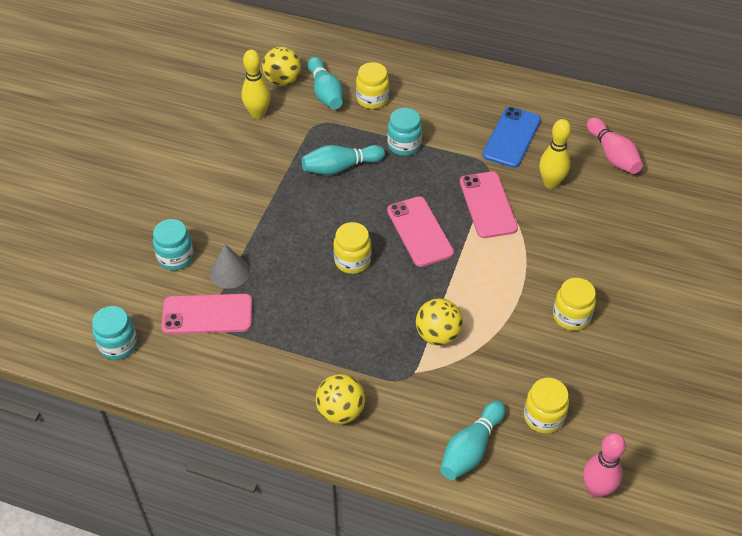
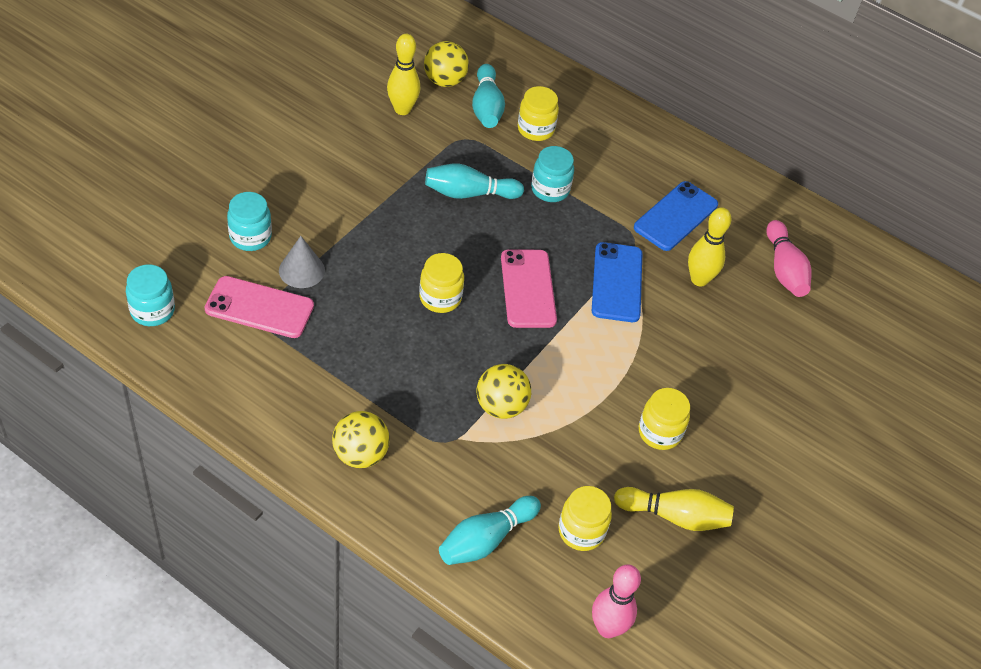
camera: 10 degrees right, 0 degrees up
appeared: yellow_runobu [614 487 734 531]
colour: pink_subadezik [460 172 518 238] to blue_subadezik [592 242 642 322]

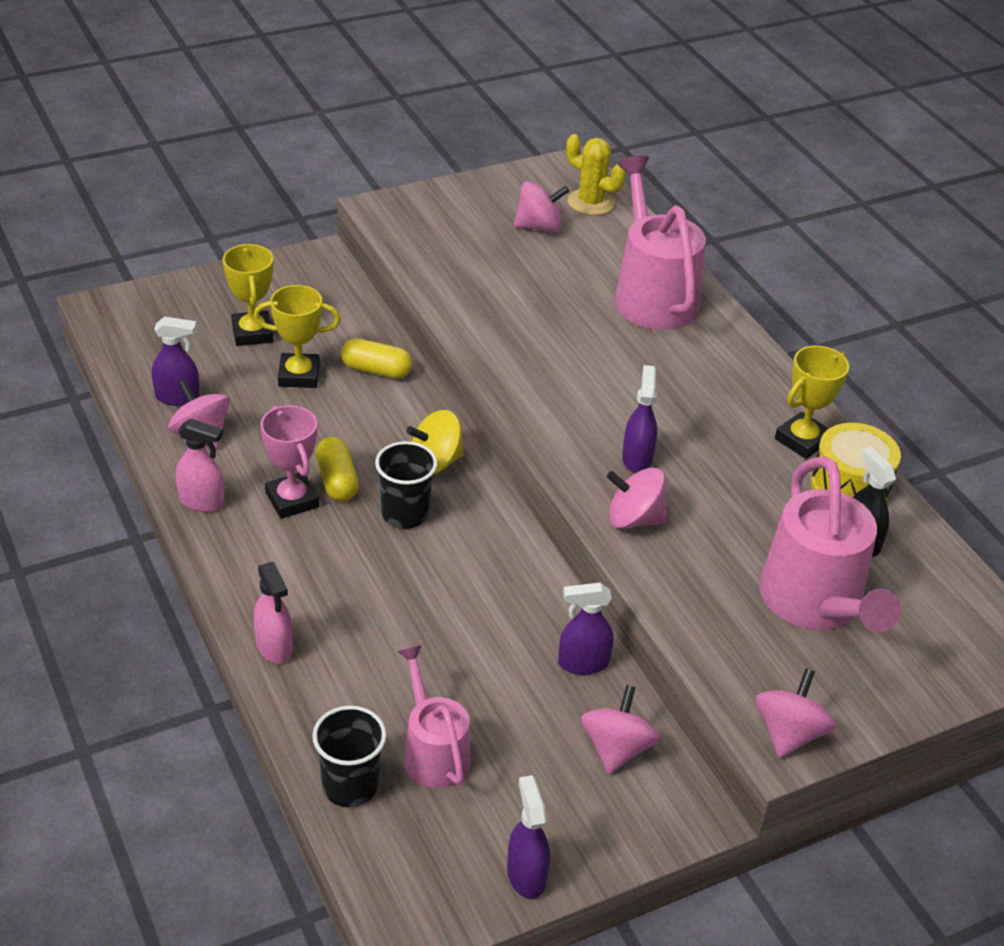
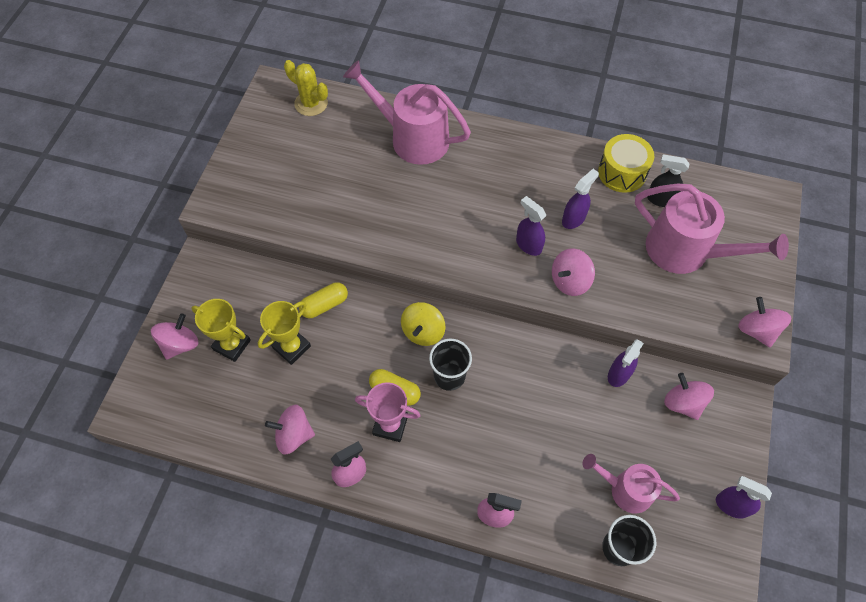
camera: 45 degrees left, 20 degrees up
missing: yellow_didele [775 346 849 459]
relocated: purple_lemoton [152 316 200 406] to [562 169 599 229]; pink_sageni [514 181 569 233] to [151 313 199 360]
spun: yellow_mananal [566 134 626 215] = [284 60 328 116] 45 degrees clockwise

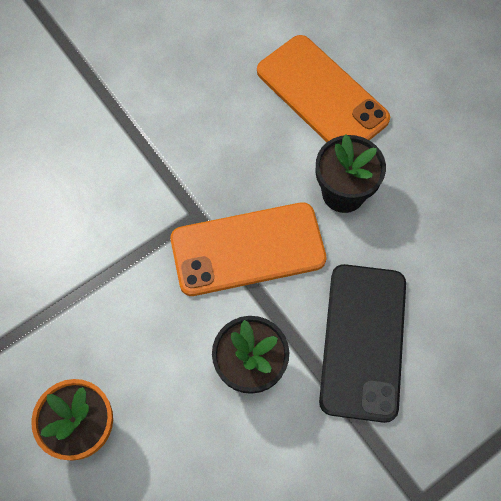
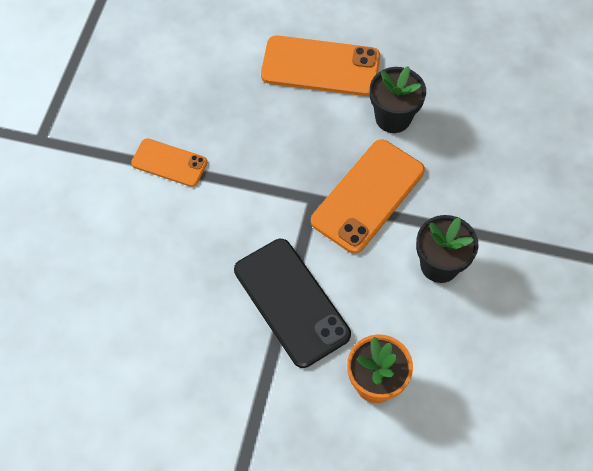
camera: 40 degrees left, 5 degrees down
appeared: orange_subadezik [131 138 207 187]
relocated: black_subadezik [319 264 406 423] to [234 239 351 368]

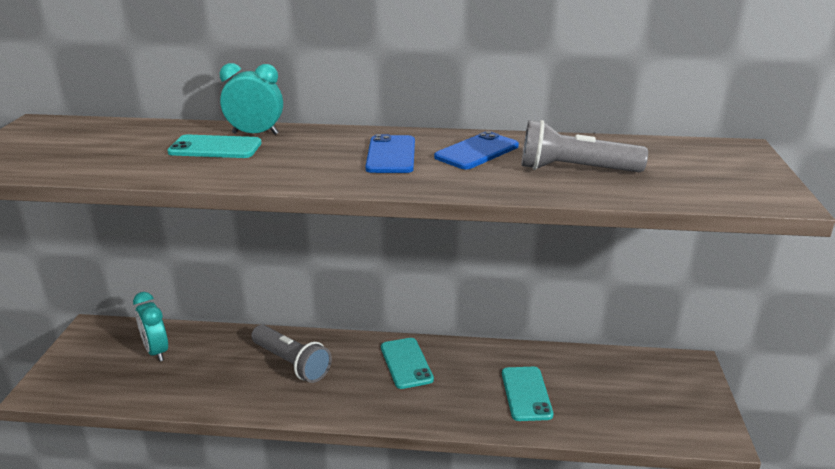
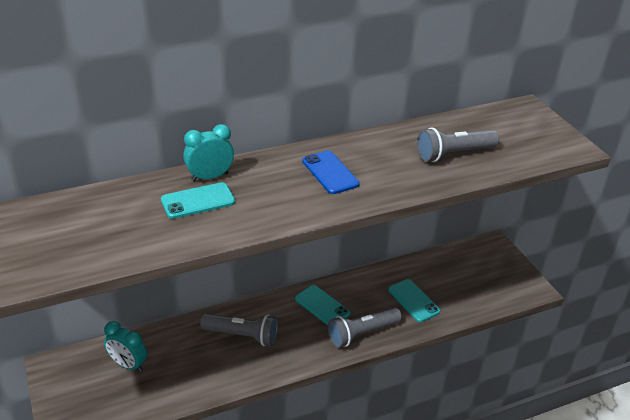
camera: 30 degrees left, 10 degrees up
missing: blue_subadezik [434 131 519 169]
appeared: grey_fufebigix [328 307 402 348]

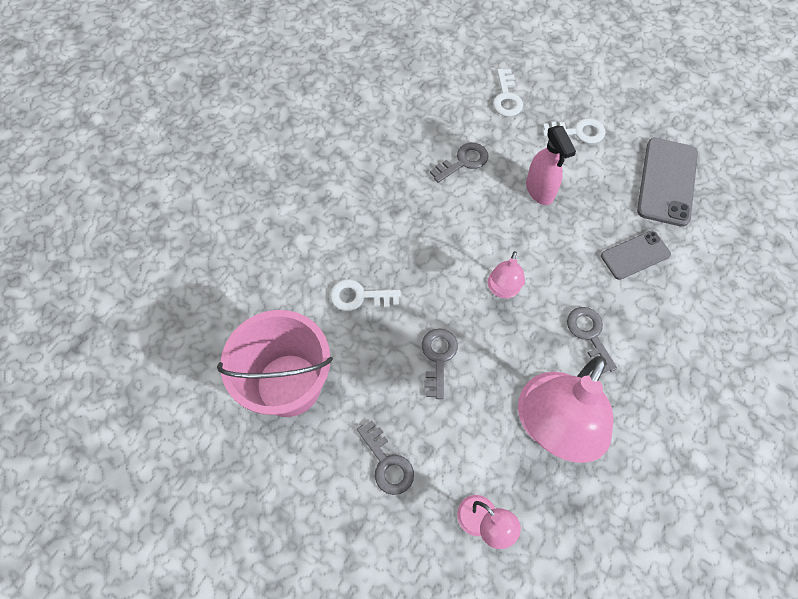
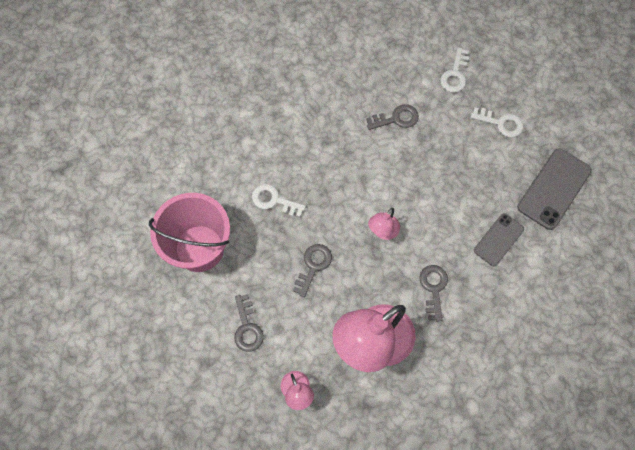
camera: 20 degrees right, 5 degrees up
missing: pink_lemoton [526 126 576 205]
spun: grey_subadezik [601 230 671 280] = [474 213 524 266] 45 degrees counterclockwise

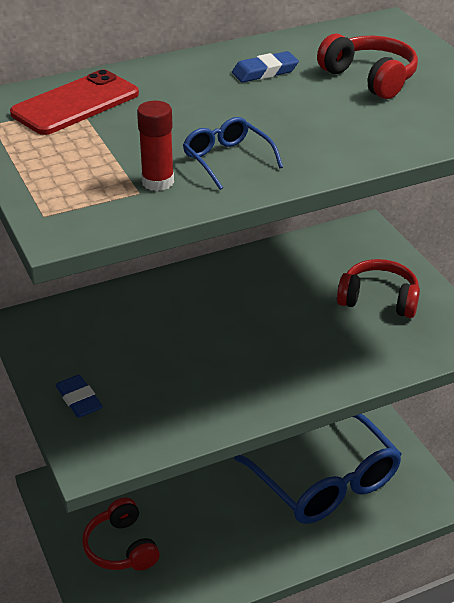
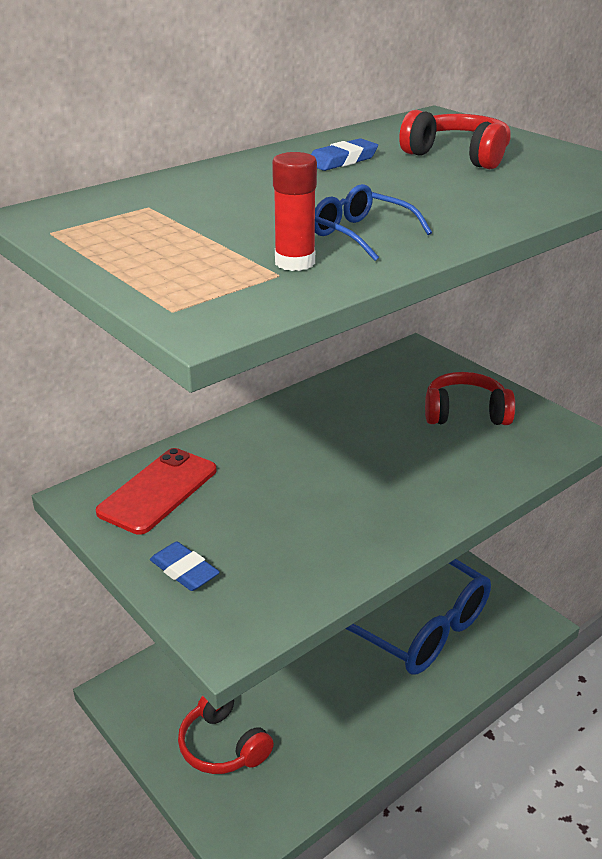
camera: 15 degrees left, 5 degrees down
relocated: red_subadezik [10 70 139 135] to [96 448 216 535]

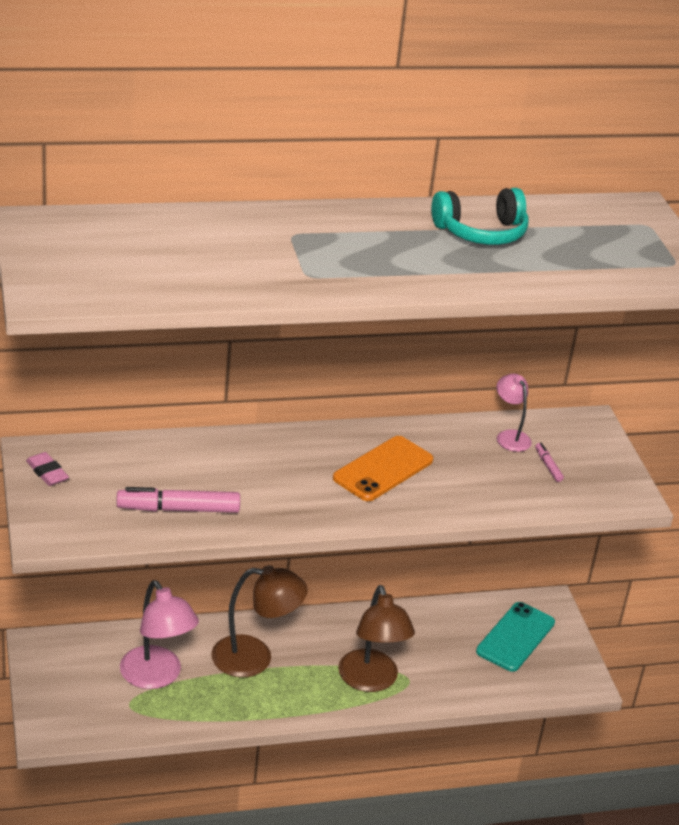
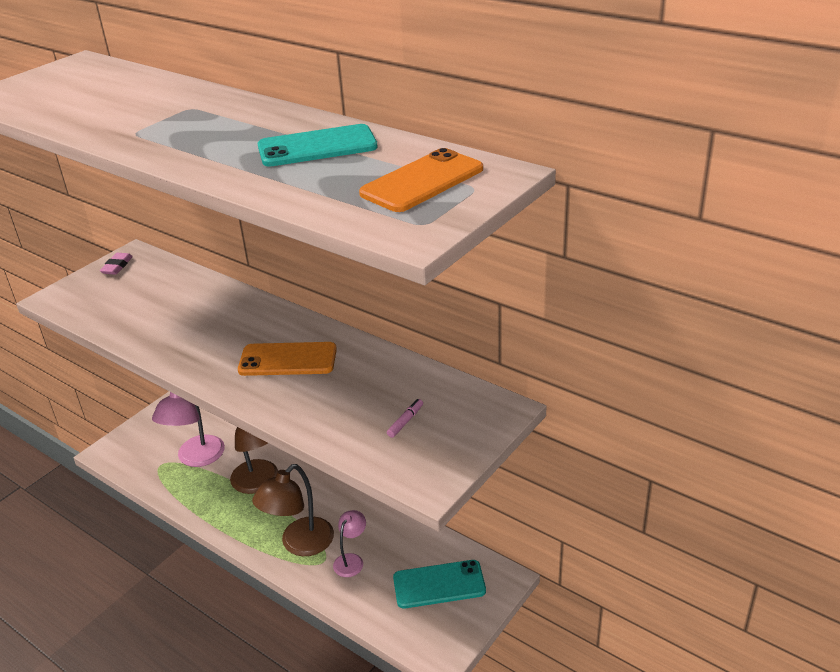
camera: 55 degrees right, 0 degrees up
missing: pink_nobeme [116 487 240 513]
appeared: orange_subadezik [359 148 483 212]
relocated: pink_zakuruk [496 374 532 452] to [333 510 366 577]
exchanged: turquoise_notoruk [432 188 529 245] to turquoise_subadezik [258 124 378 167]

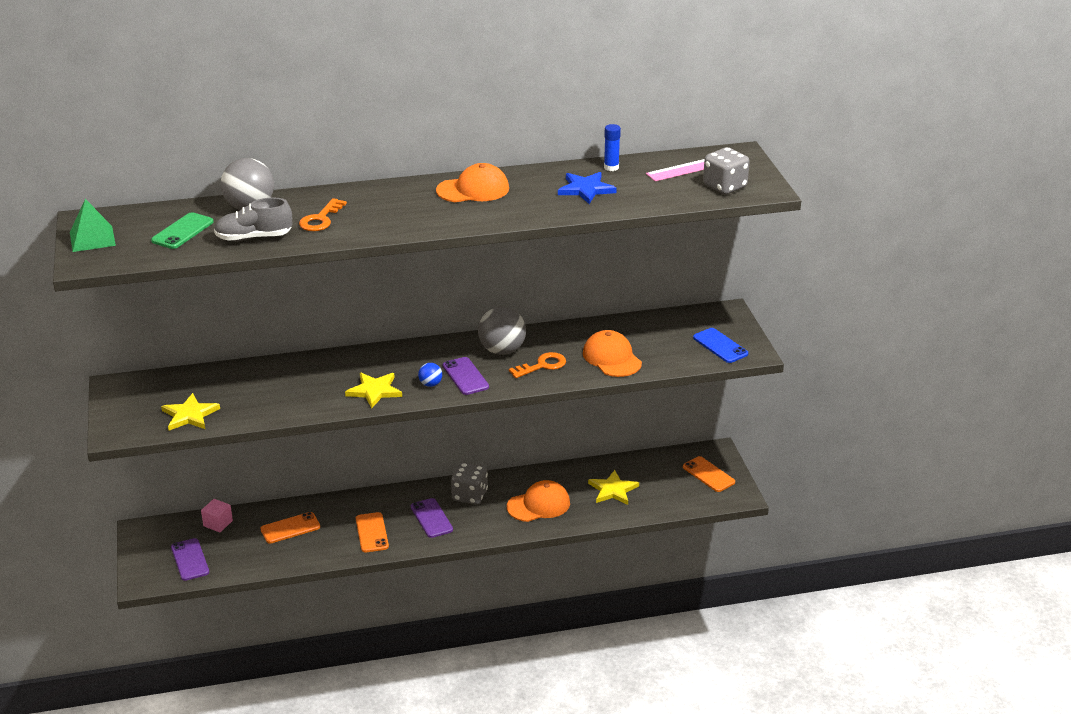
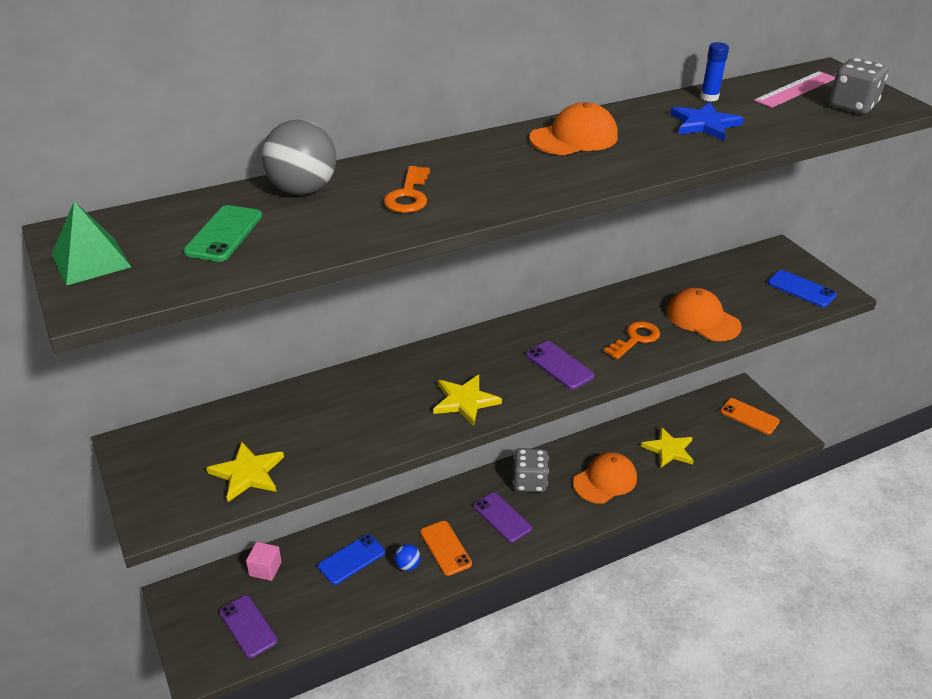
camera: 15 degrees left, 5 degrees up
missing: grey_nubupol [214 198 292 241]; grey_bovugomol [478 307 526 355]
relocated: blue_bovugomol [418 363 442 387] to [394 544 421 571]
colour: orange_subadezik [260 512 320 544] to blue_subadezik [318 534 385 585]

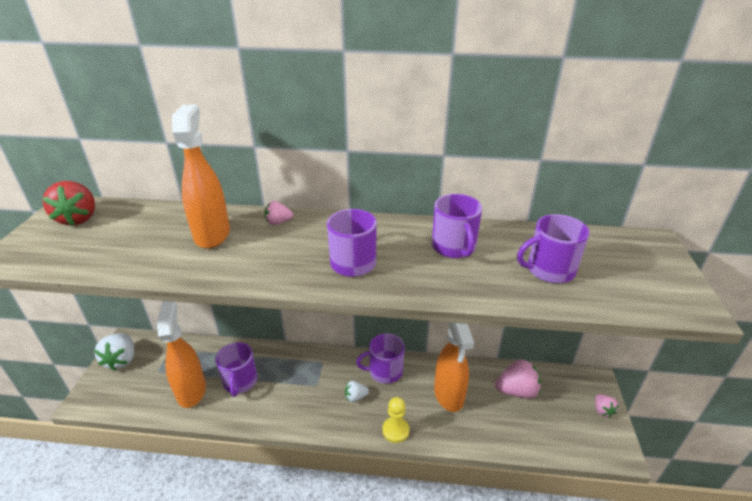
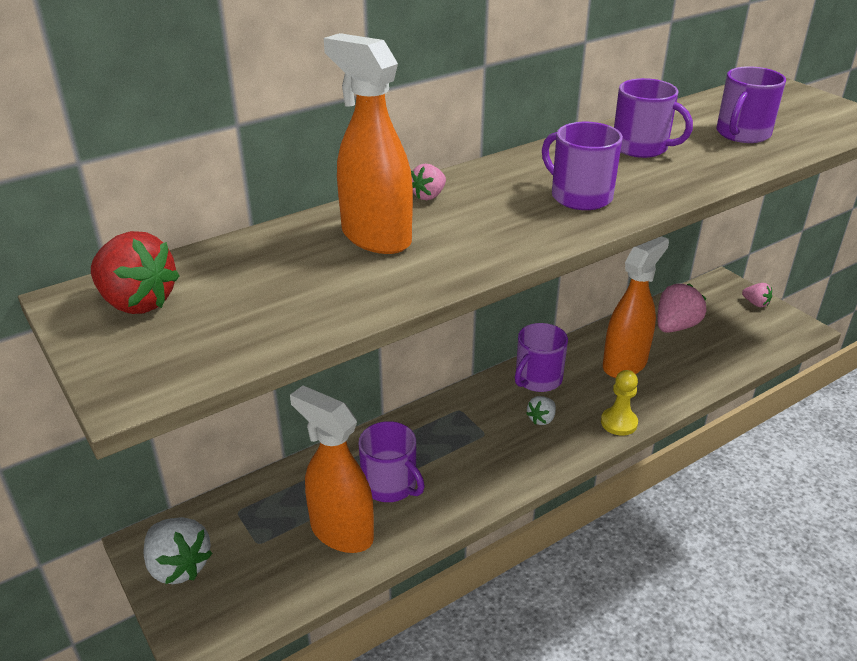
camera: 40 degrees left, 0 degrees up
spun: orange_lemoton [434 322 474 412] = [603 236 669 378] 90 degrees counterclockwise

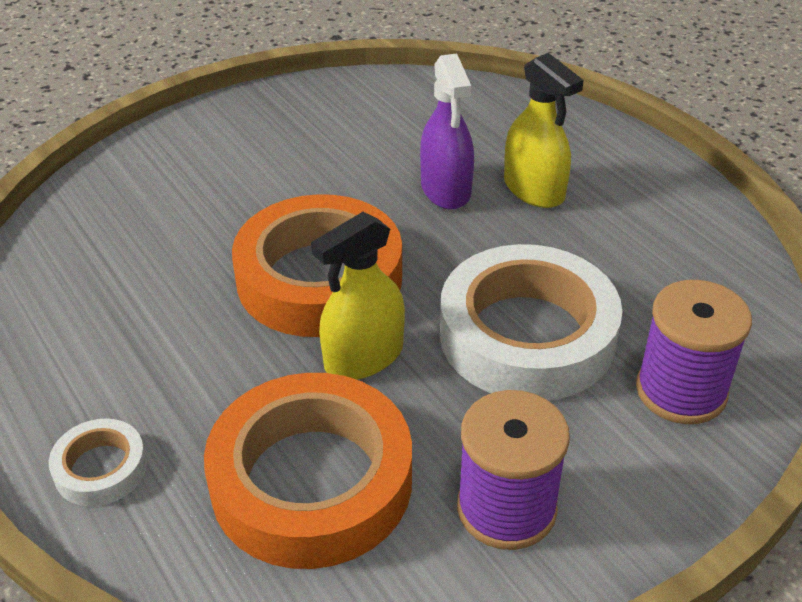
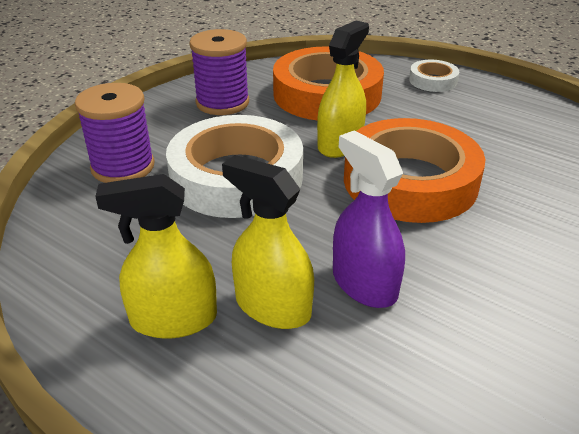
camera: 160 degrees right, 5 degrees down
appeared: yellow_lemoton [95 174 217 339]

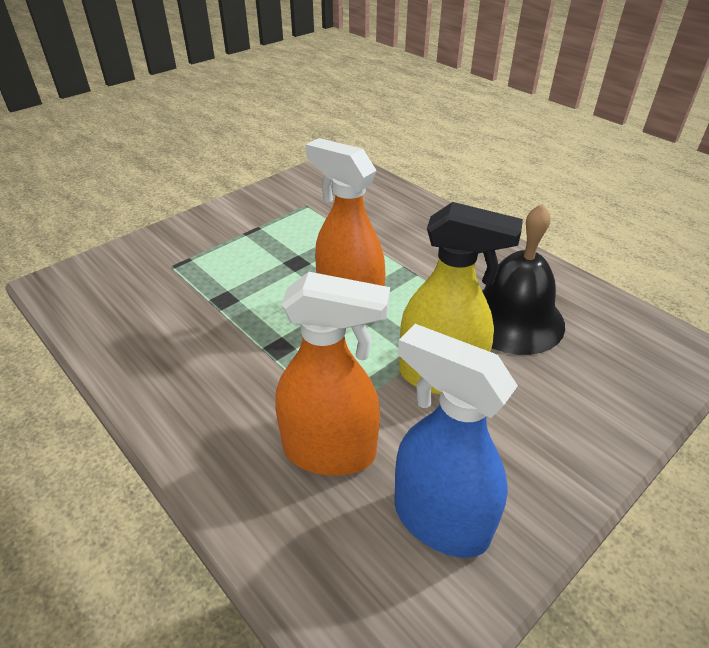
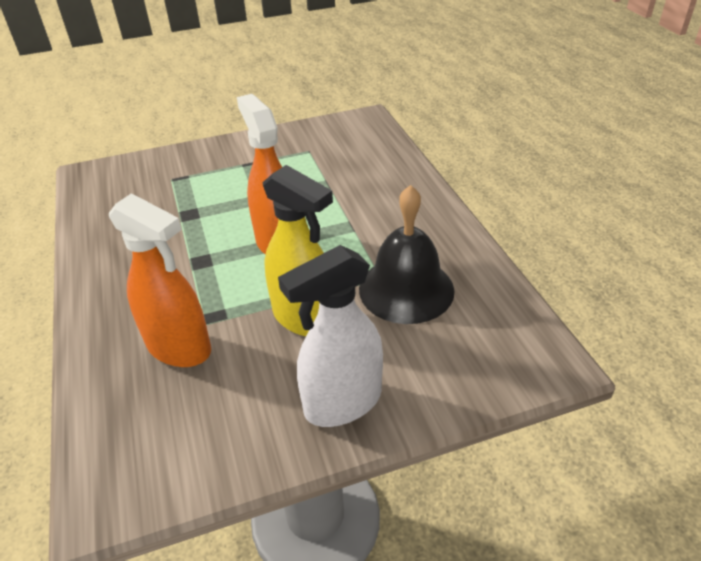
camera: 25 degrees right, 0 degrees up
missing: blue_lemoton [394 324 518 558]
appeared: white_lemoton [278 245 383 427]

